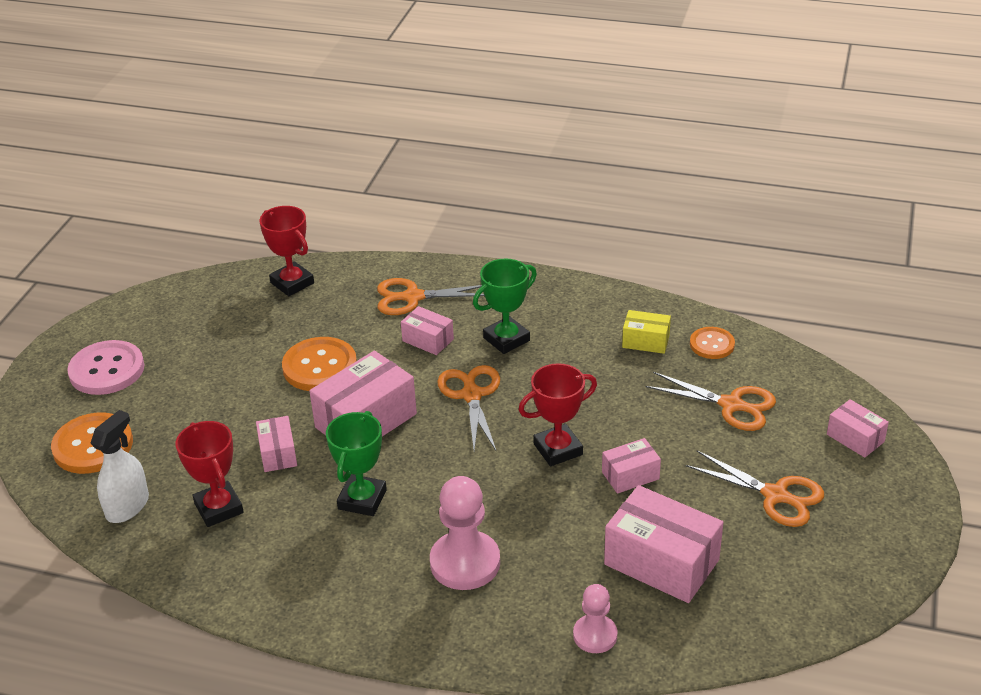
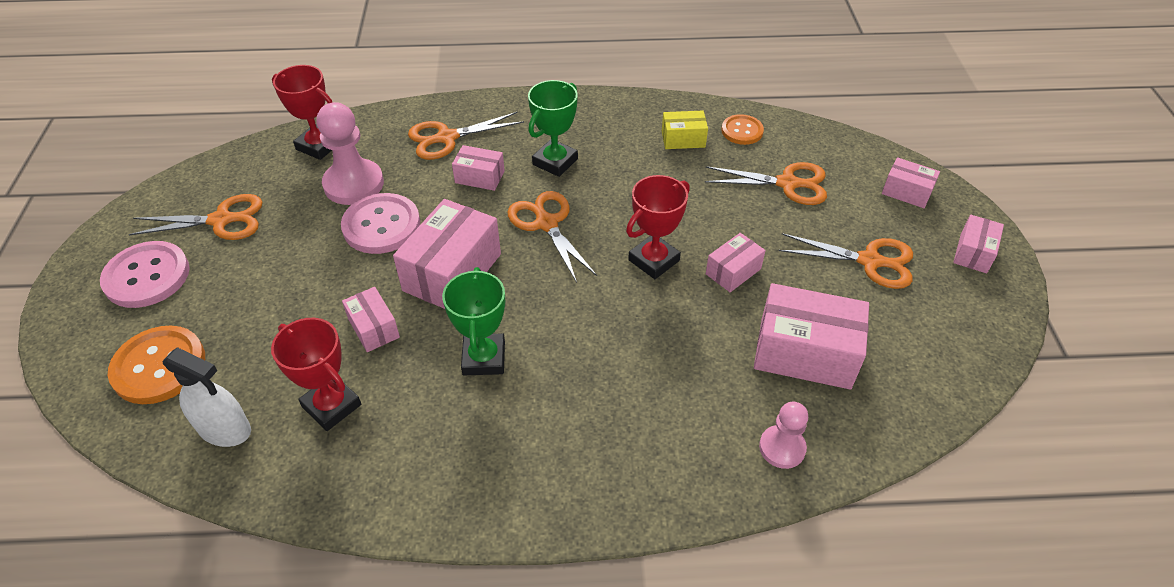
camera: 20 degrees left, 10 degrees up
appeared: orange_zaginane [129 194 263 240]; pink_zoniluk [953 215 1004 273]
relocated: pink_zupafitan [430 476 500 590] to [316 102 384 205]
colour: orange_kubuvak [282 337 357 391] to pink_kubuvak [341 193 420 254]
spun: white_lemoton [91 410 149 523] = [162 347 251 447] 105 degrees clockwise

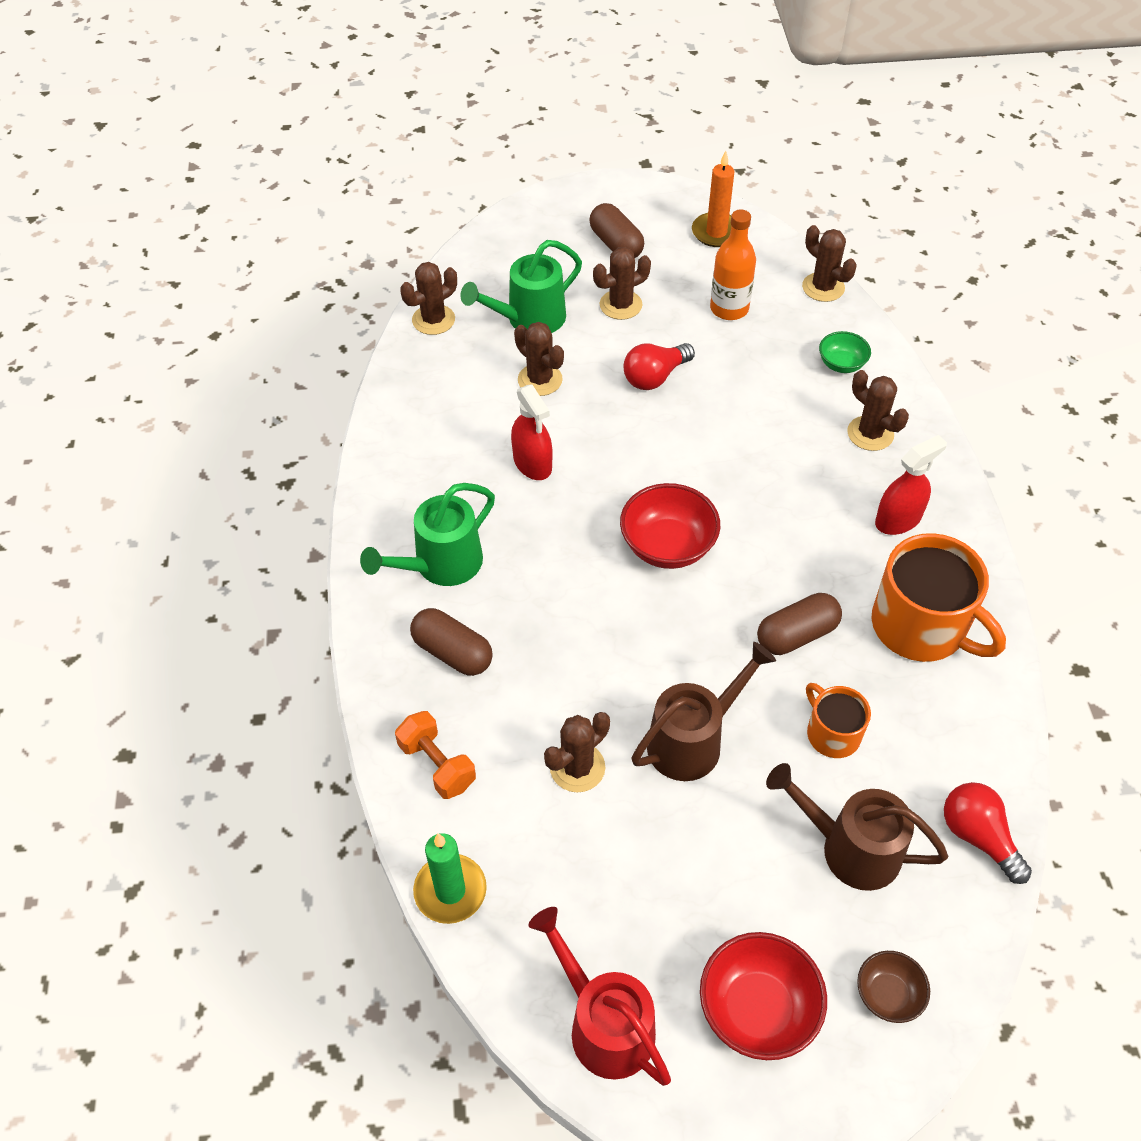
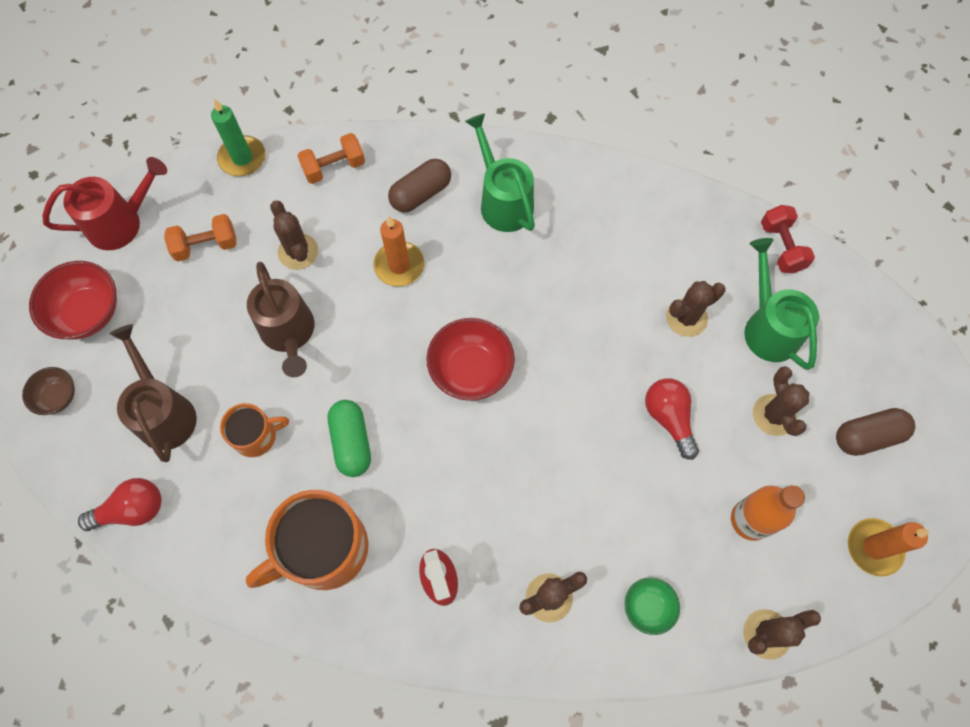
camera: 105 degrees right, 15 degrees up
missing: red_lemoton [511 384 553 480]
appeared: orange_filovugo [164 214 236 261]; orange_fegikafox [374 216 424 286]
exchanged: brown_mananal [400 262 457 335] to red_filovugo [761 205 815 273]
colour: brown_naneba [757 593 842 655] to green_naneba [328 400 371 477]
spun: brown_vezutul [766 763 948 891] = [110 324 197 462] 60 degrees counterclockwise

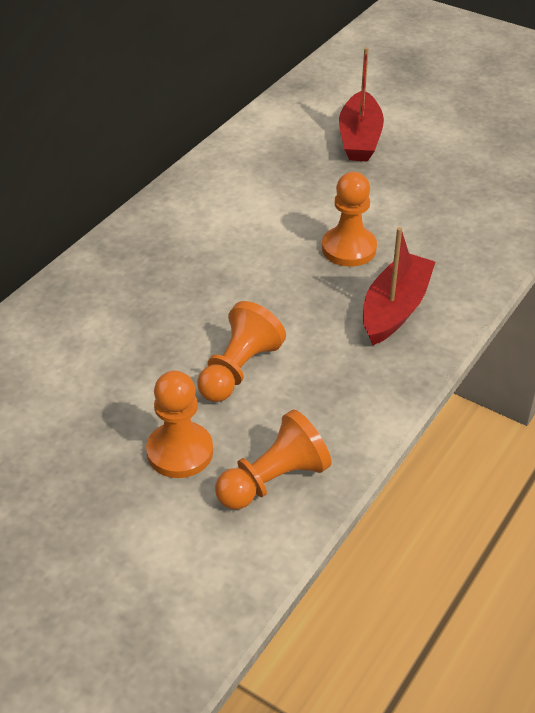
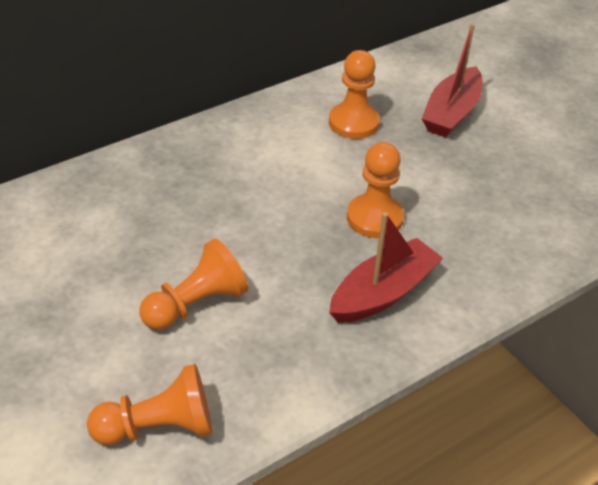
camera: 20 degrees right, 0 degrees up
relocated: orange_zupafitan [146 370 213 478] to [329 50 380 139]

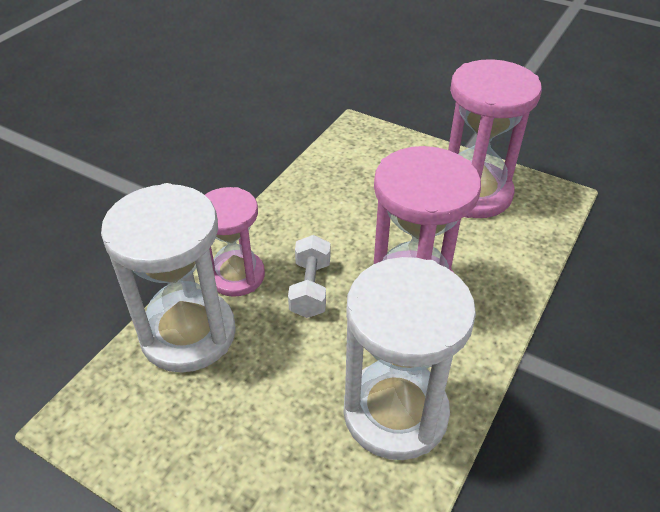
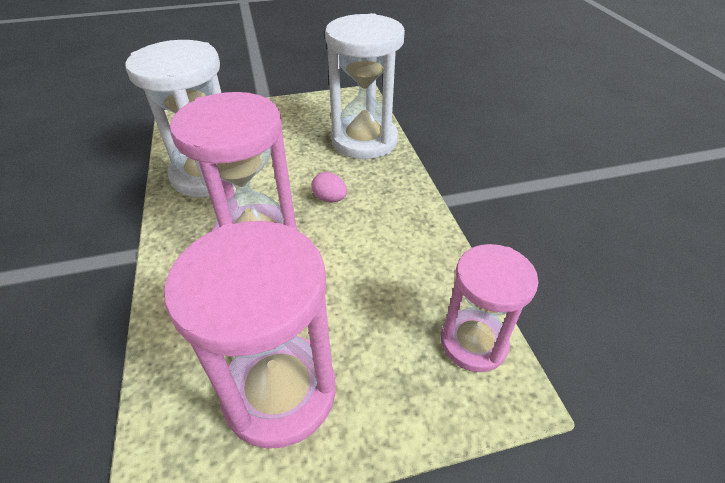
camera: 135 degrees right, 0 degrees up
relocated: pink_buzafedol [205 187 265 297] to [441 244 538 372]
exchanged: white_filovugo [288 235 330 318] to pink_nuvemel [311 172 347 203]

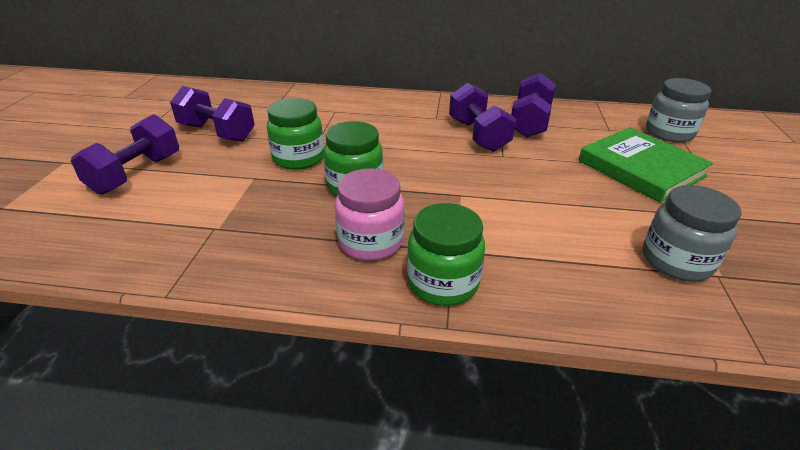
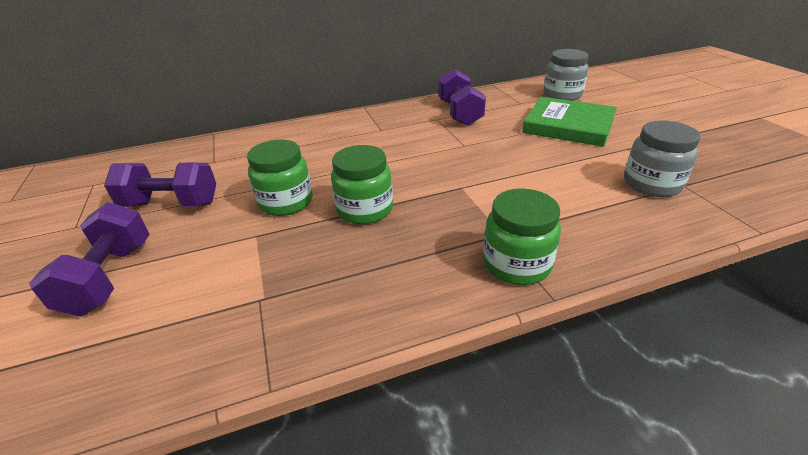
camera: 25 degrees left, 0 degrees up
missing: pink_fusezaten [335 168 405 261]; purple_filovugo [449 83 516 152]

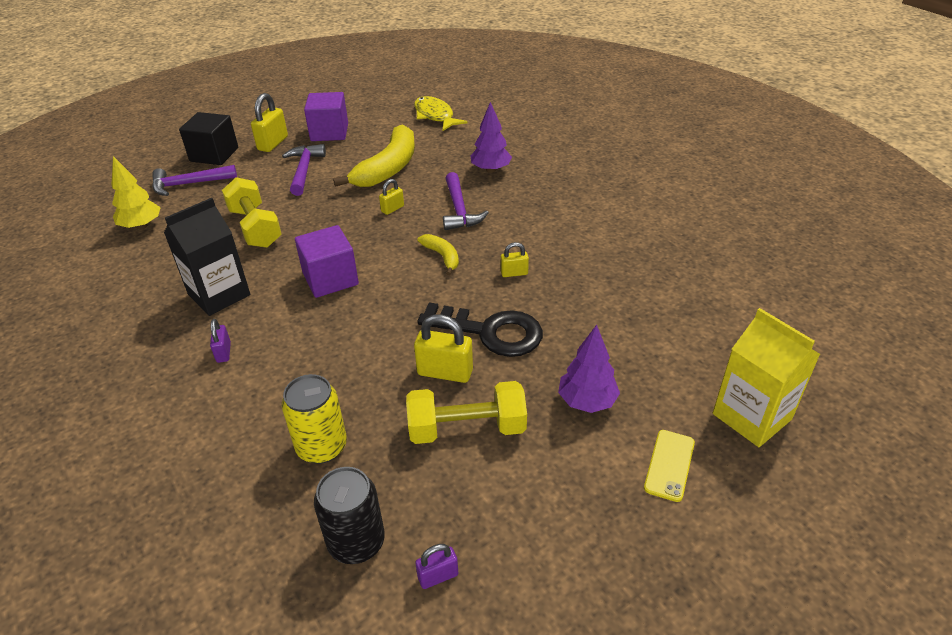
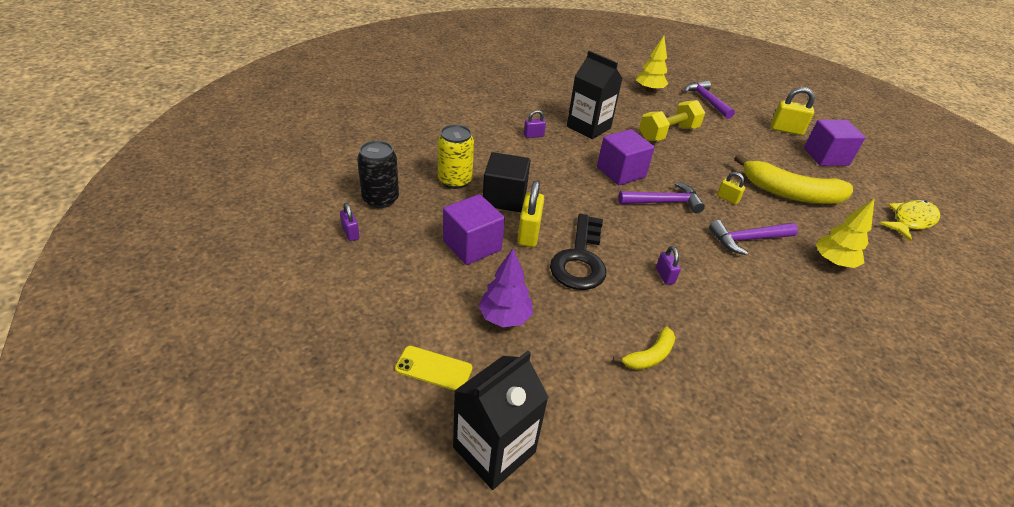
camera: 80 degrees right, 0 degrees up
relocated: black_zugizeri [179 112 238 165] to [483 152 531 212]; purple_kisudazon [282 144 326 196] to [618 182 705 213]; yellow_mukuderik [417 234 459 275] to [613 327 675 370]
exchanged: yellow_filovugo [406 381 527 444] to purple_zugizeri [443 194 505 265]
colour: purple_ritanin [471 102 512 173] to yellow_ritanin [816 198 875 268]; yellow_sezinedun [501 242 529 277] to purple_sezinedun [656 246 681 285]; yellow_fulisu [713 308 820 447] to black_fulisu [453 351 549 490]

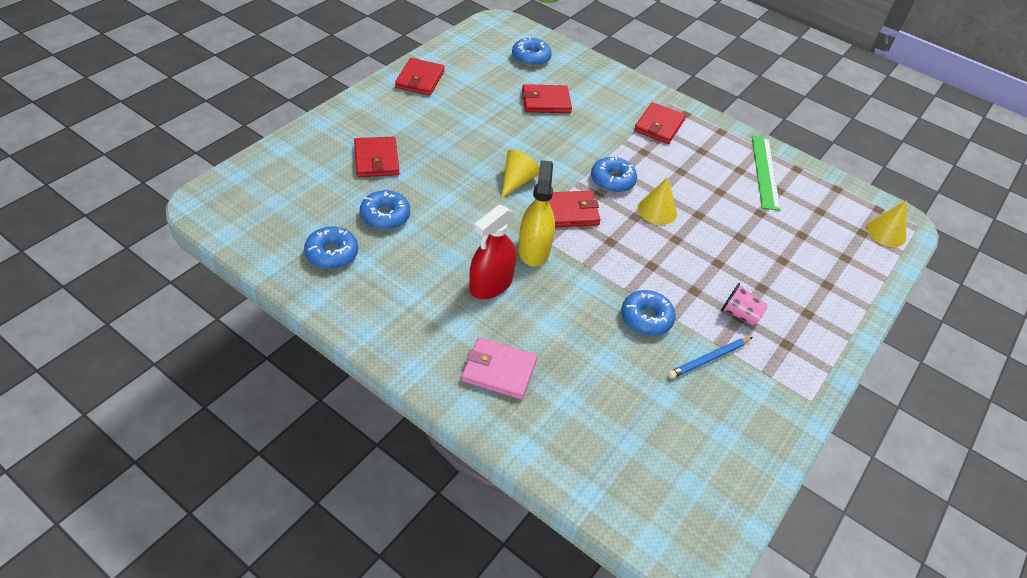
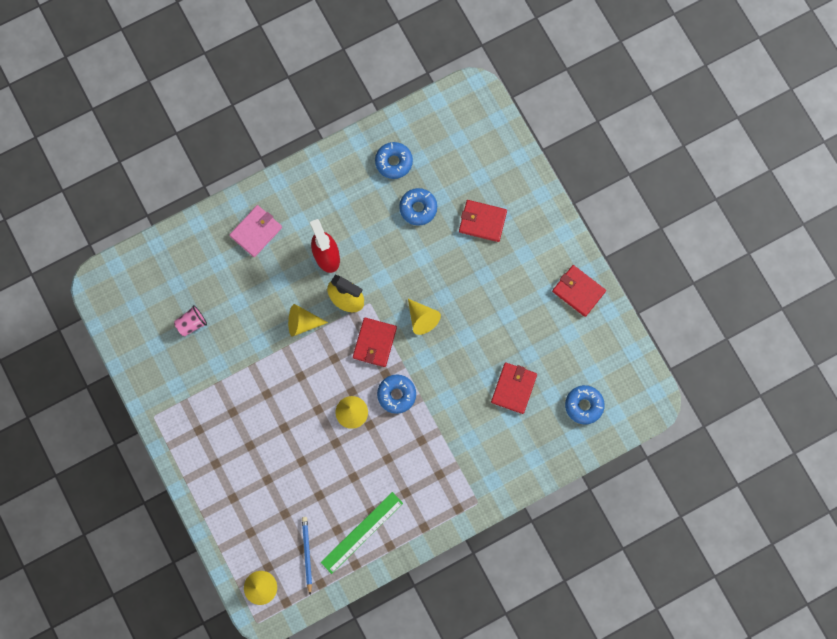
camera: 120 degrees right, 30 degrees up
missing: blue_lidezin [621 290 676 336]; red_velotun [634 102 686 144]
appeared: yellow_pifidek [288 304 328 337]
relocated: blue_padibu [668 337 753 379] to [302 517 312 595]; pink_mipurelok [721 283 767 326] to [174 305 207 336]
spun: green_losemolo [752 135 781 211] = [321 492 403 574] 75 degrees counterclockwise

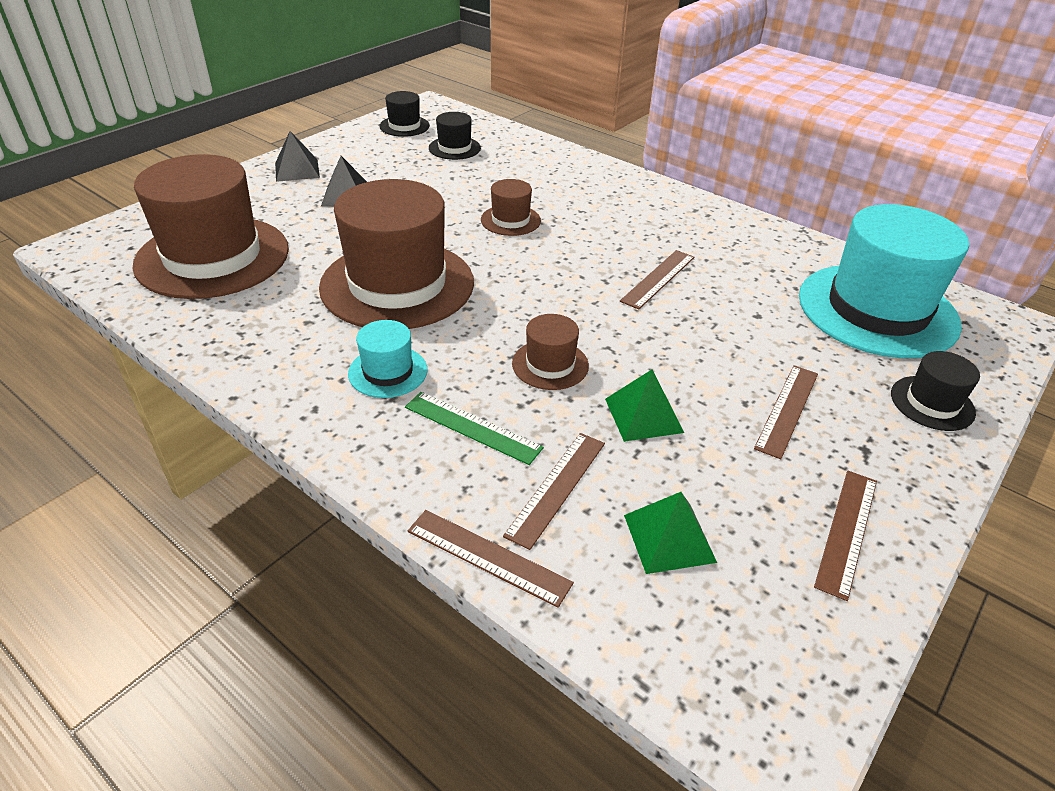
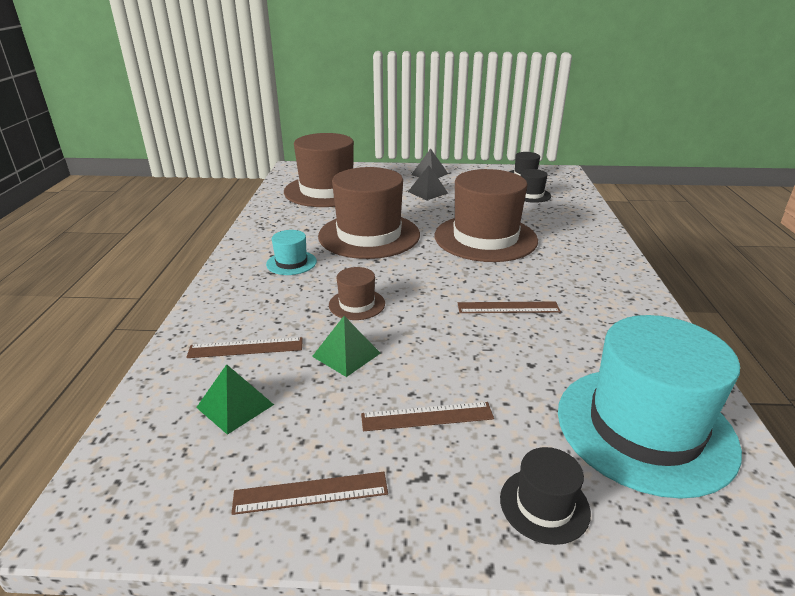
camera: 55 degrees right, 10 degrees down
missing: green_losemolo [405 392 544 465]; brown_losemolo [408 510 574 608]
size: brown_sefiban [481 179 541 236] = [435 169 538 262] x2.24

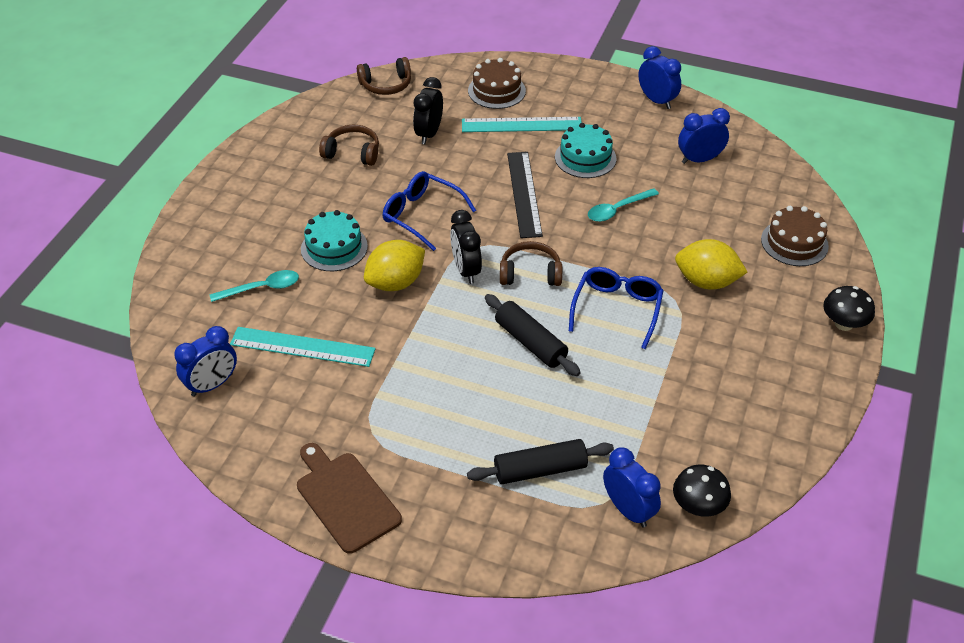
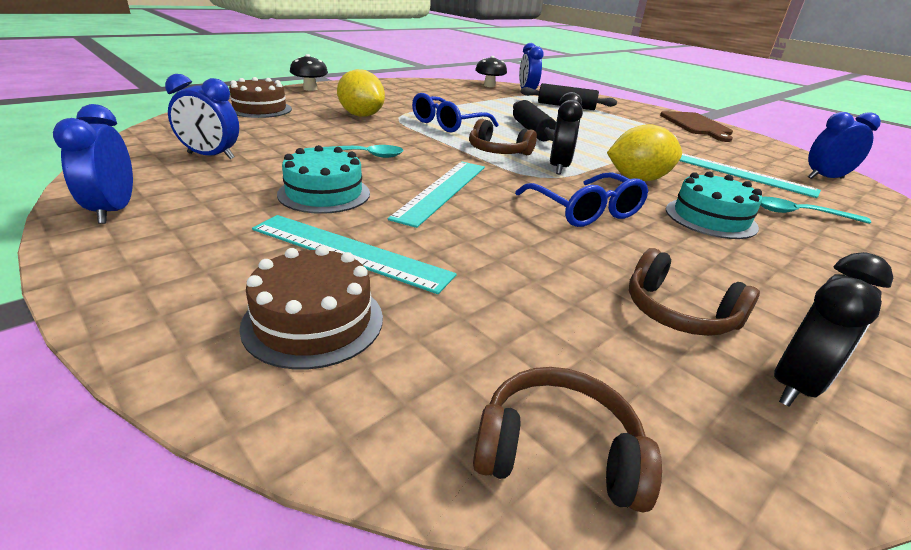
camera: 155 degrees left, 15 degrees down
relocated: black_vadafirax [413 77 443 144] to [774 252 893 407]
colour: black_losemolo [507 152 543 238] to turquoise_losemolo [388 161 485 228]

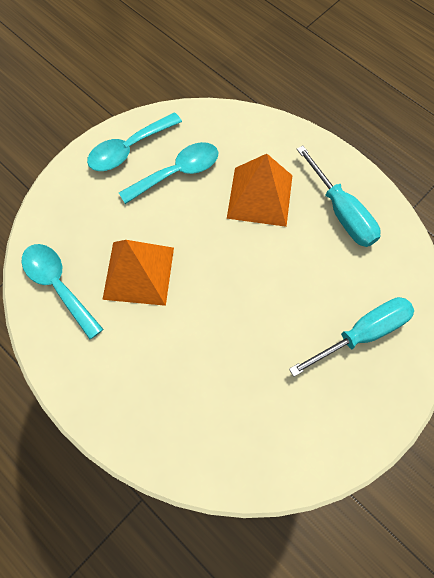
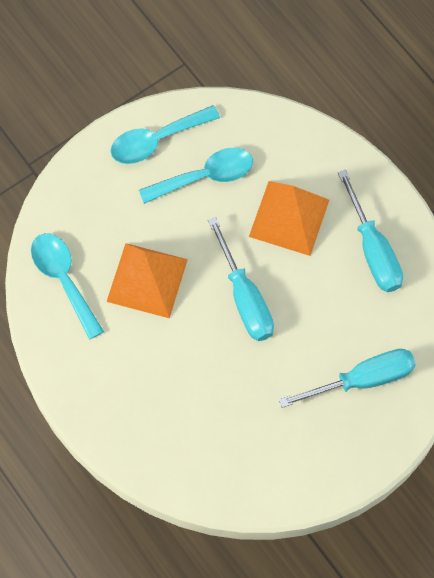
camera: 10 degrees right, 0 degrees up
appeared: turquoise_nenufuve [208 217 274 341]

